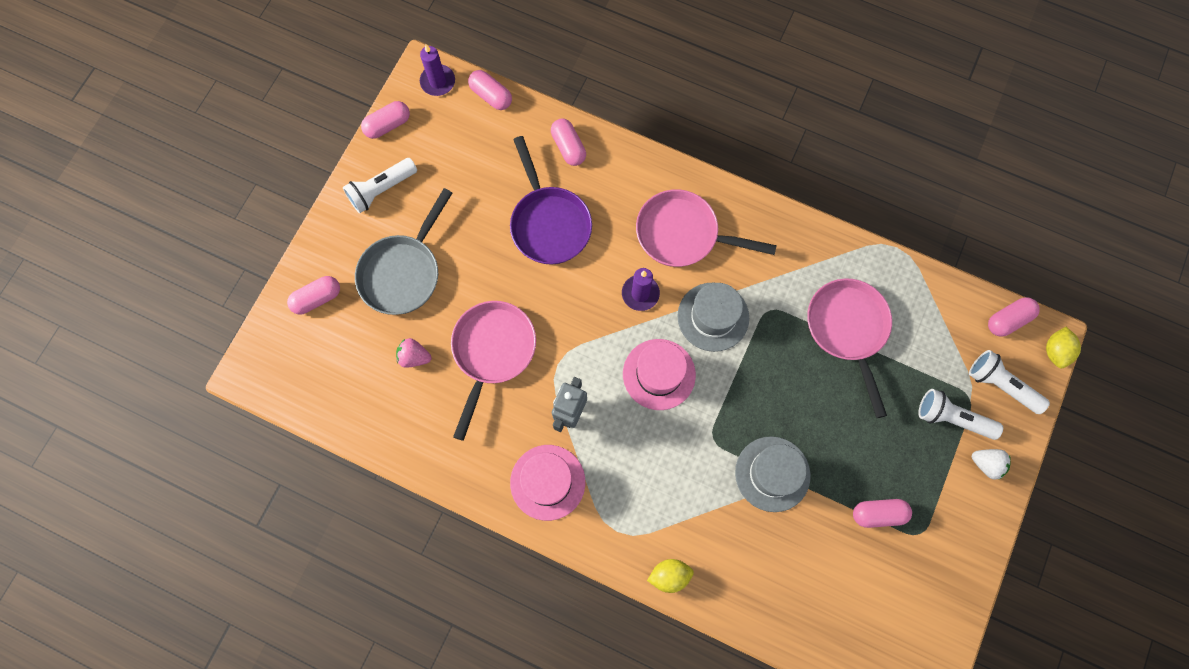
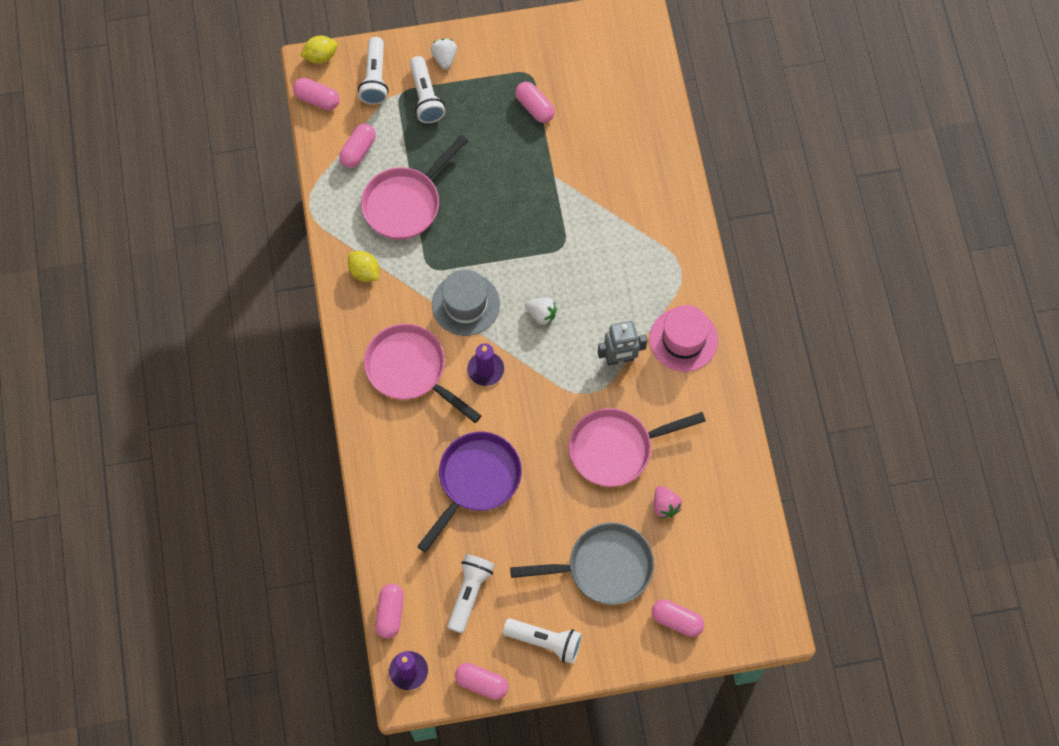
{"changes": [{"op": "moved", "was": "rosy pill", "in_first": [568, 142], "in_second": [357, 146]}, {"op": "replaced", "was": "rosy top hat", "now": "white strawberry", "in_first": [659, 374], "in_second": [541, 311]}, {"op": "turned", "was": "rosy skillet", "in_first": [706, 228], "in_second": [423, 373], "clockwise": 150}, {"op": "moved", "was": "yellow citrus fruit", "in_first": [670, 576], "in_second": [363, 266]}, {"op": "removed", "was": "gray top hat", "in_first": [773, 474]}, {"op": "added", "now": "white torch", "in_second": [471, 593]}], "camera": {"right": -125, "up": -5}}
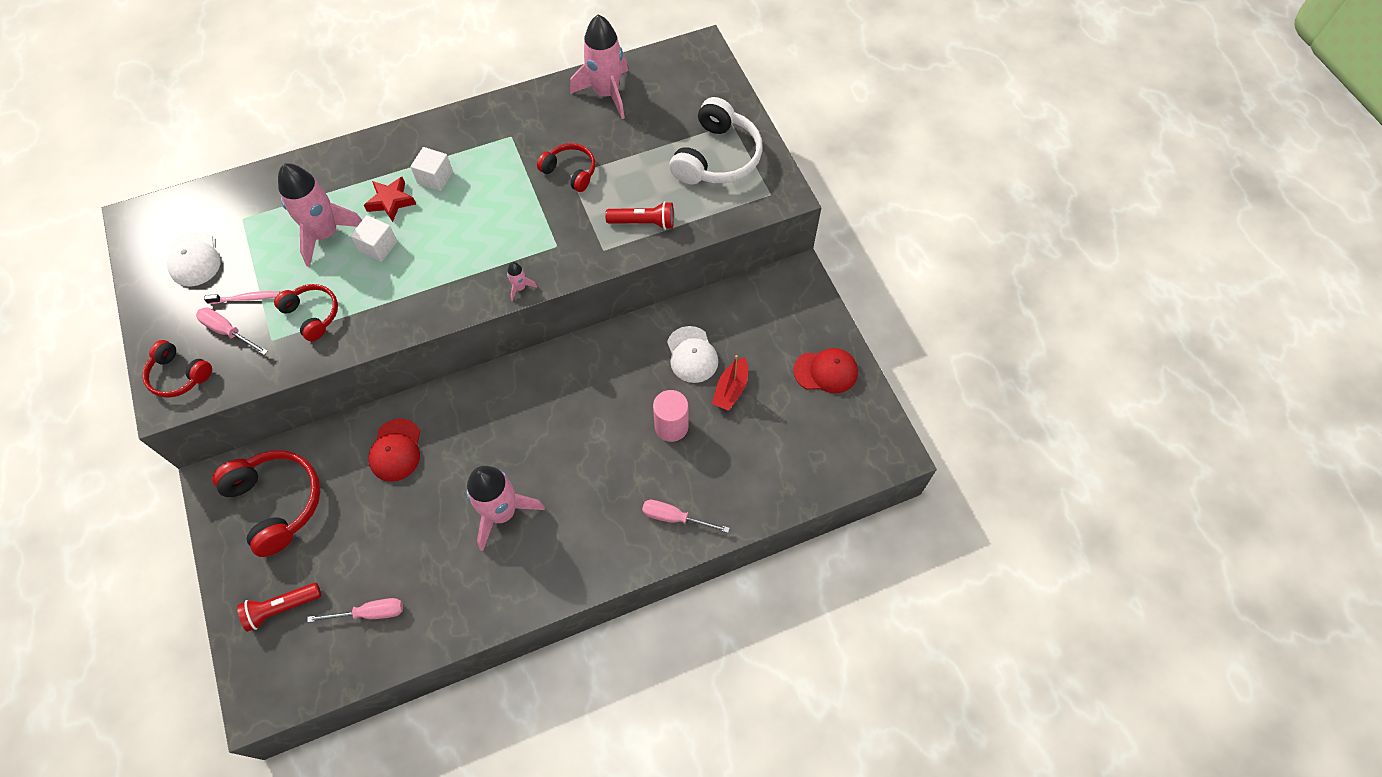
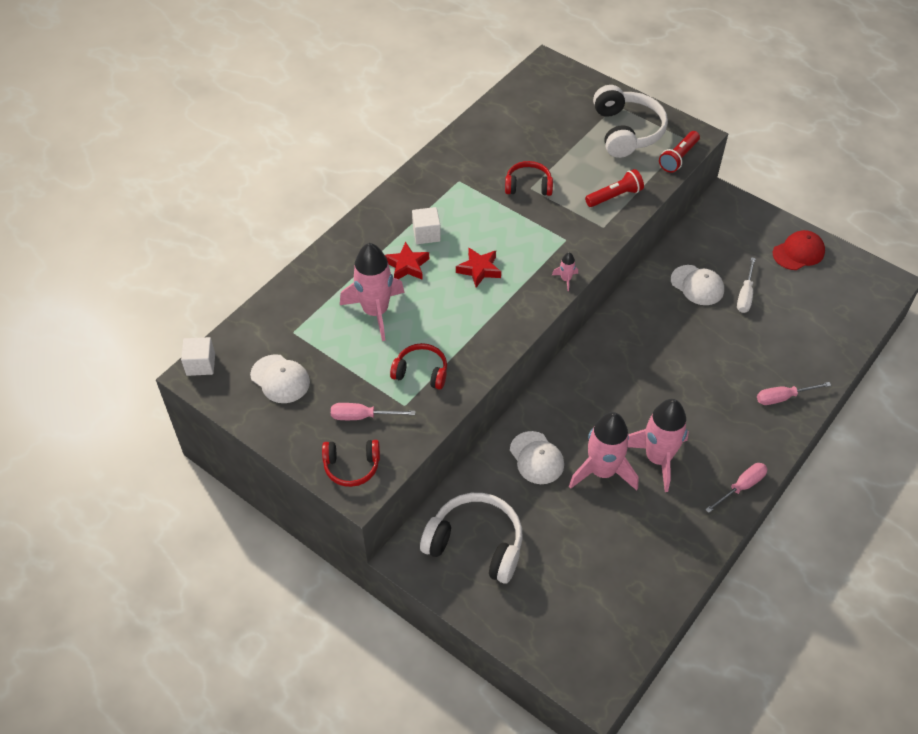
{"changes": [{"op": "removed", "was": "rosy tooth brush", "in_first": [242, 297]}, {"op": "recoloured", "was": "red headset", "now": "white headset", "in_first": [266, 503], "in_second": [471, 538]}, {"op": "moved", "was": "red torch", "in_first": [279, 607], "in_second": [679, 152]}, {"op": "moved", "was": "rosy flat screwdriver", "in_first": [355, 610], "in_second": [736, 488]}, {"op": "moved", "was": "white solid cube", "in_first": [373, 238], "in_second": [198, 356]}, {"op": "recoloured", "was": "red cap", "now": "white cap", "in_first": [394, 450], "in_second": [537, 457]}, {"op": "moved", "was": "rosy rocket", "in_first": [599, 67], "in_second": [603, 451]}, {"op": "removed", "was": "rosy solid cylinder", "in_first": [671, 416]}, {"op": "replaced", "was": "red boat", "now": "white flat screwdriver", "in_first": [730, 383], "in_second": [746, 285]}, {"op": "added", "now": "red star", "in_second": [478, 267]}], "camera": {"right": -30, "up": -10}}
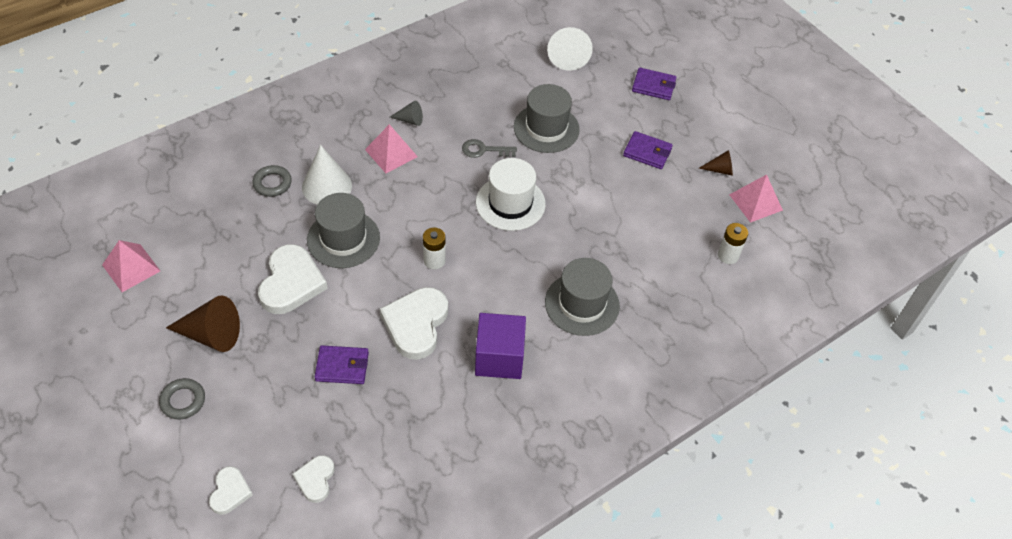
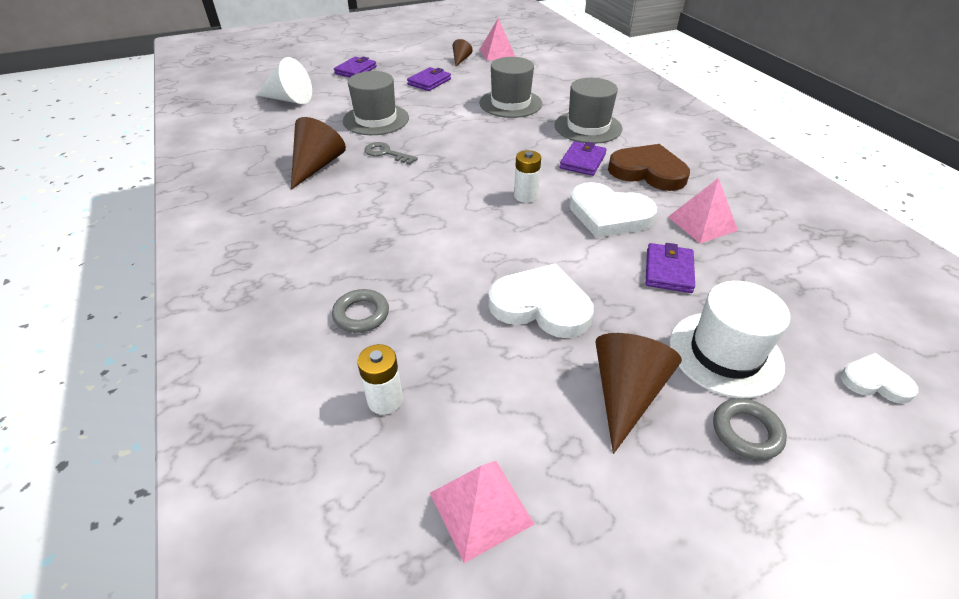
{"changes": [{"op": "removed", "was": "white heart", "in_first": [313, 479]}, {"op": "removed", "was": "white cone shape", "in_first": [327, 175]}, {"op": "moved", "was": "gray top hat", "in_first": [343, 230], "in_second": [510, 87]}, {"op": "moved", "was": "rosy pyramid", "in_first": [391, 148], "in_second": [703, 211]}, {"op": "removed", "was": "gray cone shape", "in_first": [406, 113]}, {"op": "turned", "was": "gray latchkey", "in_first": [489, 148], "in_second": [391, 153], "clockwise": 105}, {"op": "replaced", "was": "violet solid cube", "now": "russet heart", "in_first": [500, 346], "in_second": [649, 167]}, {"op": "moved", "was": "white top hat", "in_first": [511, 194], "in_second": [730, 339]}, {"op": "moved", "was": "white AA battery", "in_first": [733, 243], "in_second": [380, 379]}, {"op": "added", "now": "russet cone shape", "in_second": [318, 153]}, {"op": "added", "now": "violet card wallet", "in_second": [583, 158]}], "camera": {"right": -75, "up": -10}}
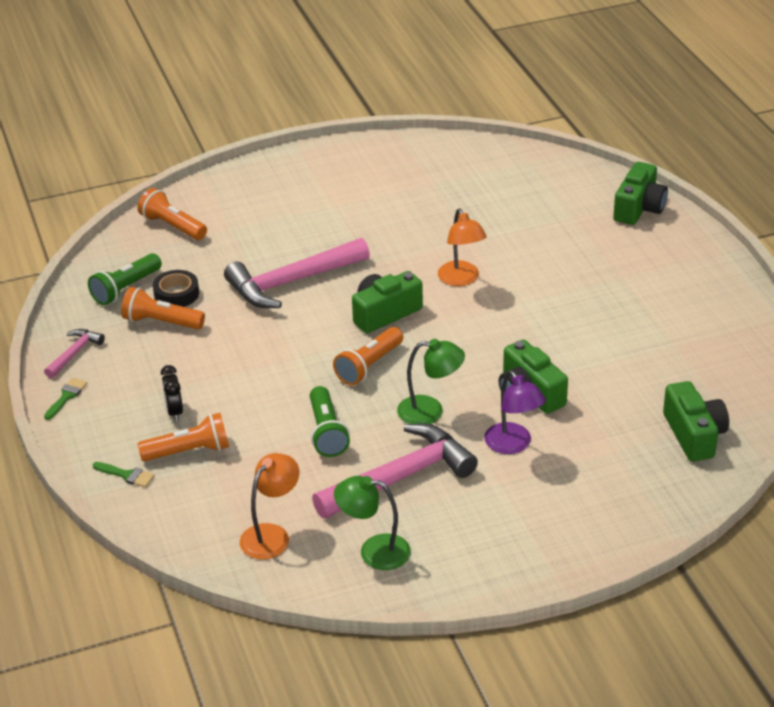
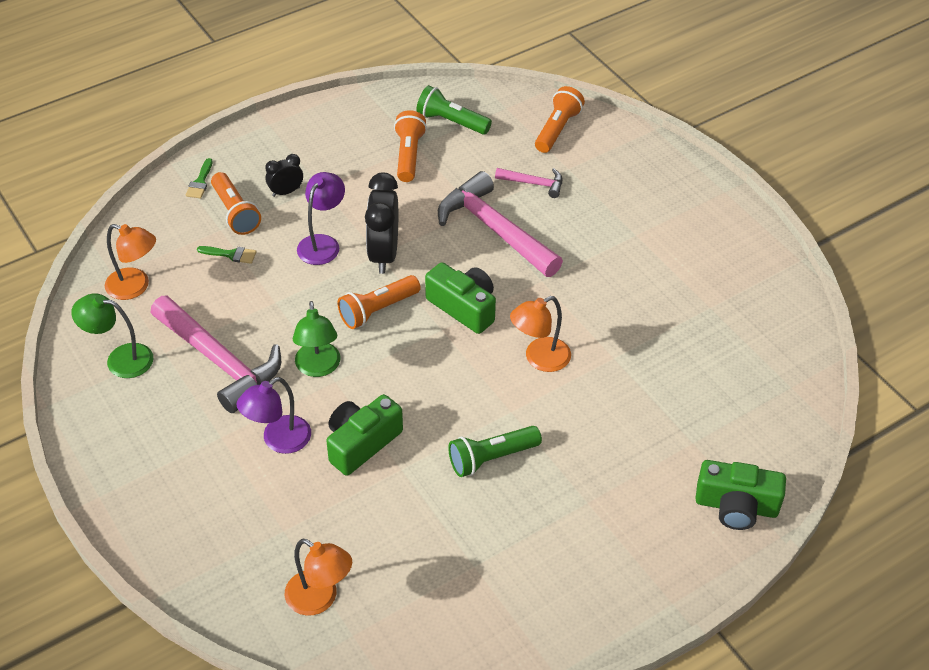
{"changes": [{"op": "moved", "was": "rosy carpenter's hammer", "in_first": [74, 353], "in_second": [528, 183]}, {"op": "moved", "was": "leaf-green paintbrush", "in_first": [66, 398], "in_second": [226, 255]}, {"op": "removed", "was": "ebony tape", "in_first": [176, 288]}, {"op": "moved", "was": "leaf-green torch", "in_first": [330, 421], "in_second": [495, 451]}, {"op": "turned", "was": "orange torch", "in_first": [368, 356], "in_second": [379, 302], "clockwise": -60}, {"op": "turned", "was": "leaf-green desk lamp", "in_first": [372, 523], "in_second": [112, 335], "clockwise": -75}, {"op": "replaced", "was": "leaf-green camera", "now": "orange desk lamp", "in_first": [696, 421], "in_second": [318, 577]}, {"op": "added", "now": "violet desk lamp", "in_second": [321, 218]}, {"op": "added", "now": "ebony clock", "in_second": [381, 223]}], "camera": {"right": 75, "up": 10}}
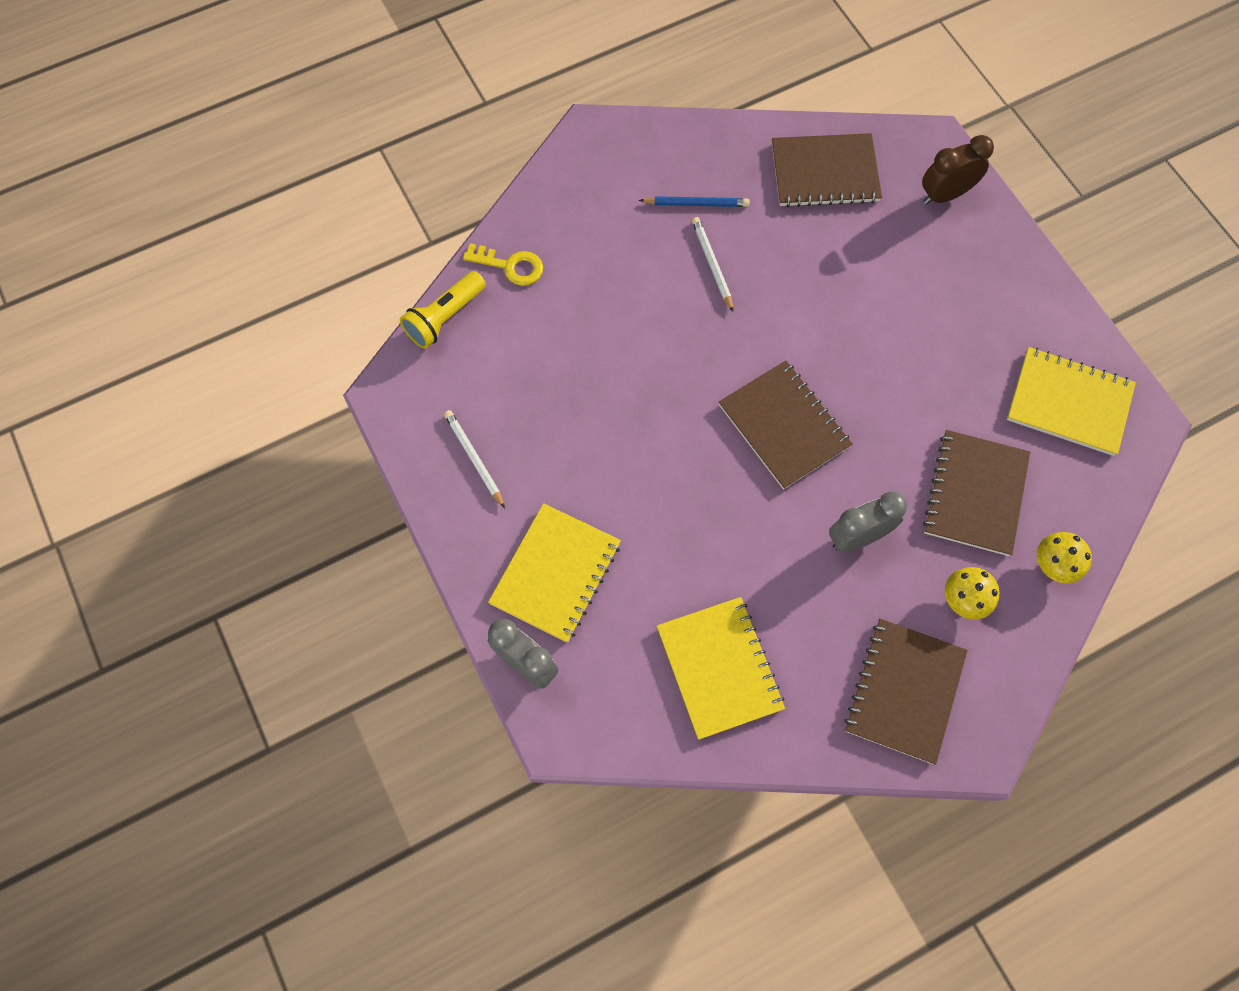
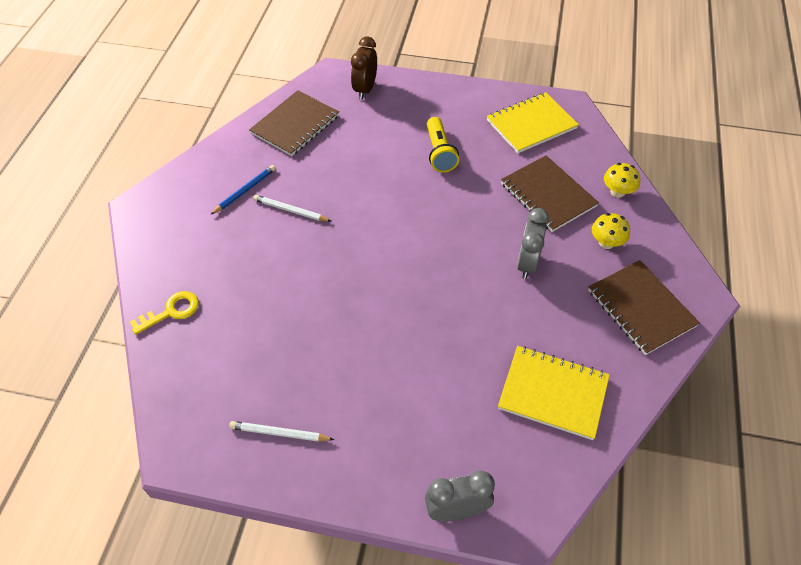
{"changes": [{"op": "moved", "was": "yellow torch", "in_first": [443, 310], "in_second": [443, 144]}, {"op": "removed", "was": "yellow exercise book", "in_first": [554, 573]}, {"op": "removed", "was": "russet exercise book", "in_first": [786, 425]}], "camera": {"right": -50, "up": -15}}
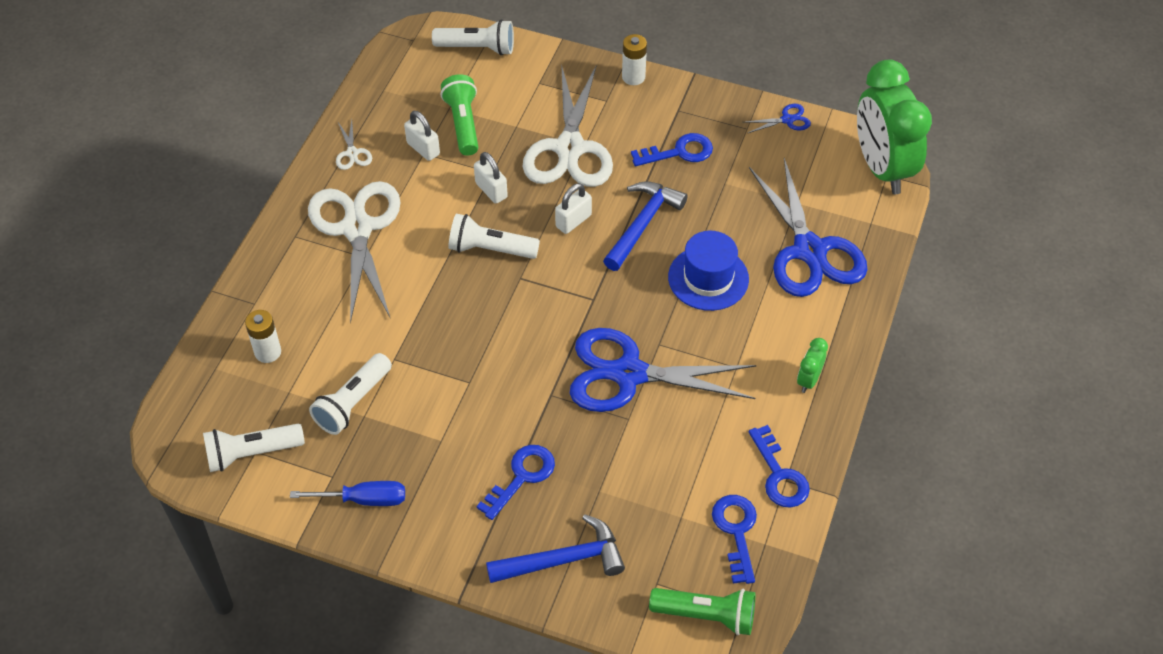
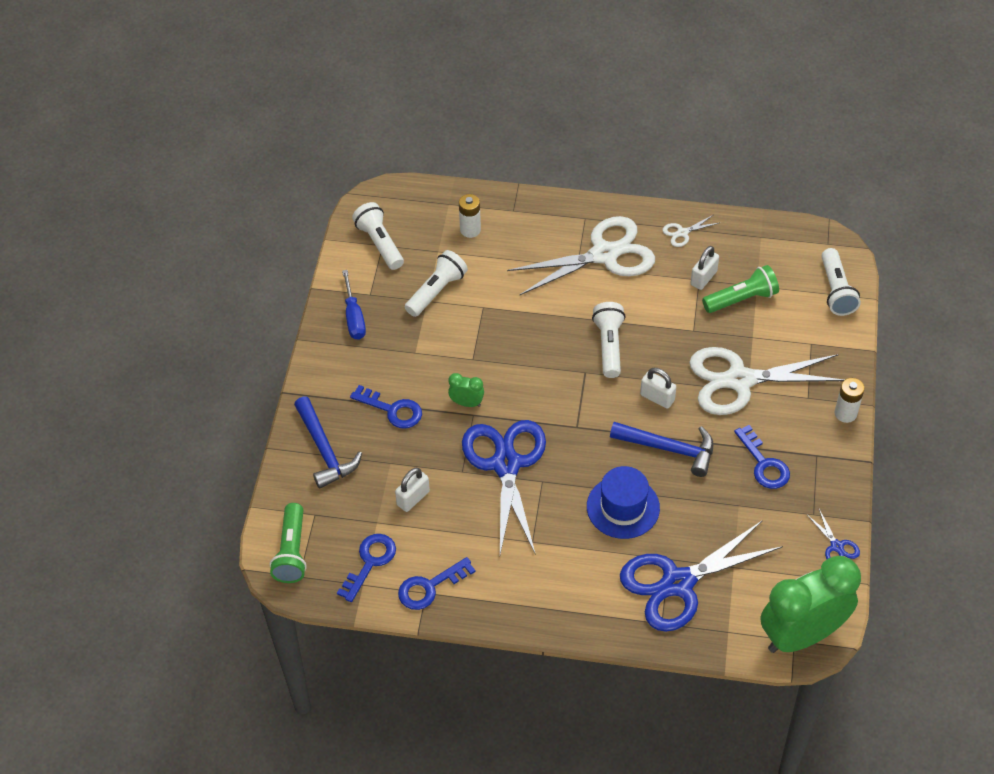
{"changes": [{"op": "turned", "was": "white torch", "in_first": [350, 394], "in_second": [436, 283], "clockwise": 105}, {"op": "moved", "was": "white padlock", "in_first": [491, 178], "in_second": [412, 490]}, {"op": "turned", "was": "royal blue latchkey", "in_first": [734, 539], "in_second": [366, 568], "clockwise": -45}, {"op": "moved", "was": "leaf-green clock", "in_first": [812, 365], "in_second": [466, 390]}], "camera": {"right": 80, "up": 0}}
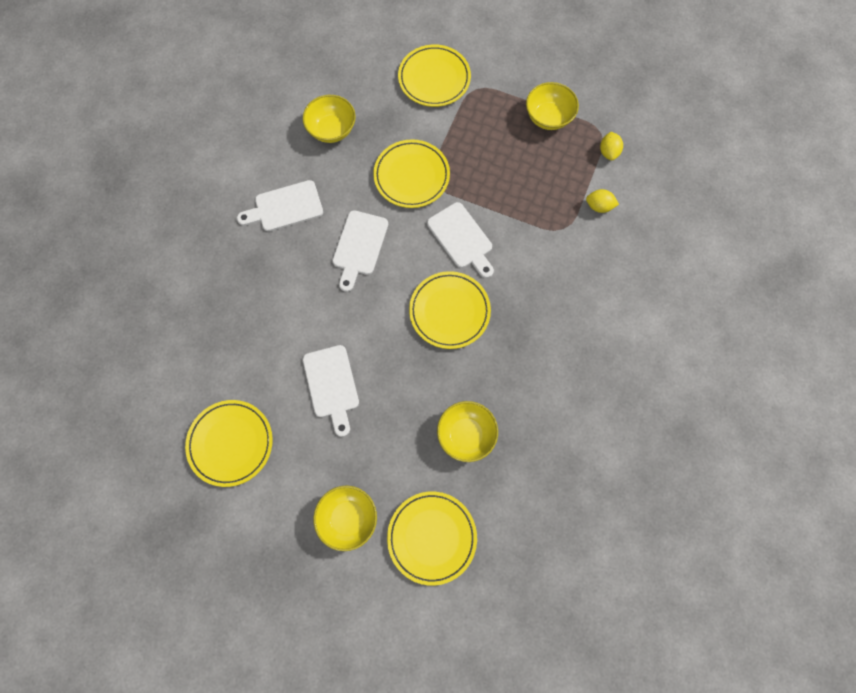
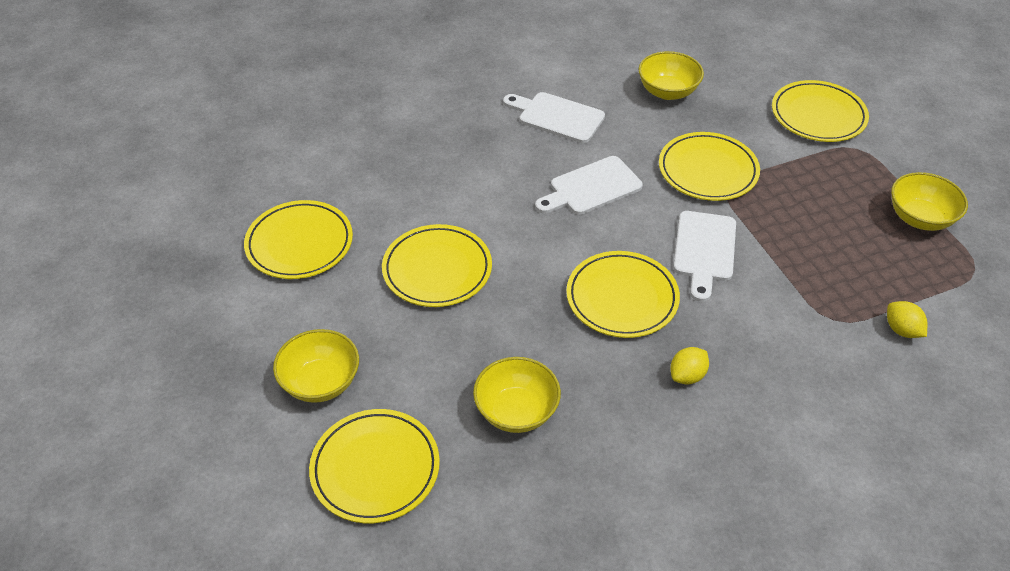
{"changes": [{"op": "replaced", "was": "white bread board", "now": "yellow dinner plate", "in_first": [331, 391], "in_second": [437, 265]}, {"op": "moved", "was": "yellow citrus fruit", "in_first": [611, 146], "in_second": [689, 365]}], "camera": {"right": 45, "up": -25}}
